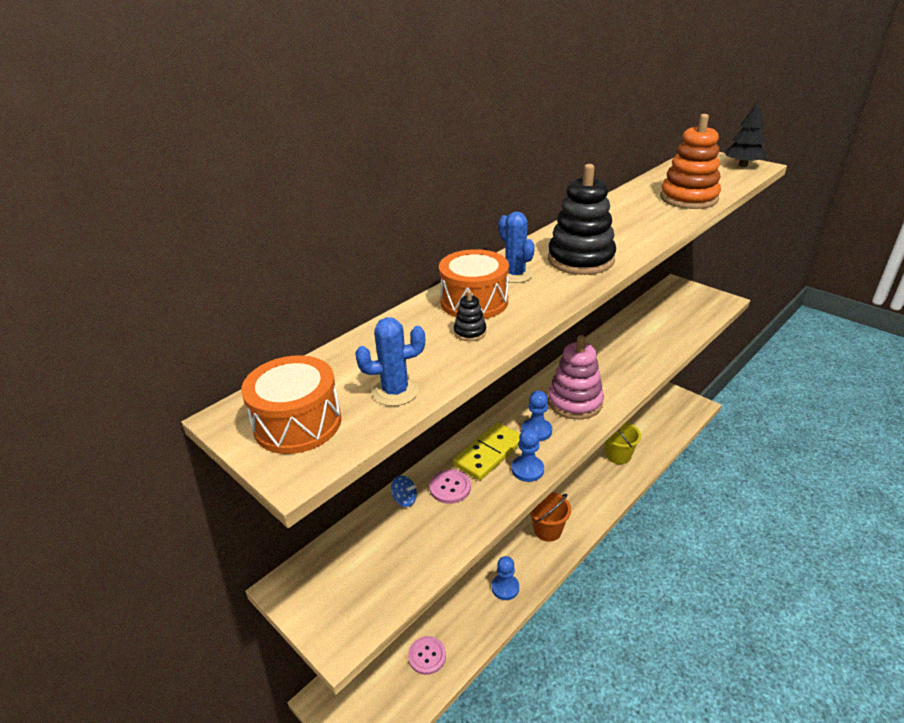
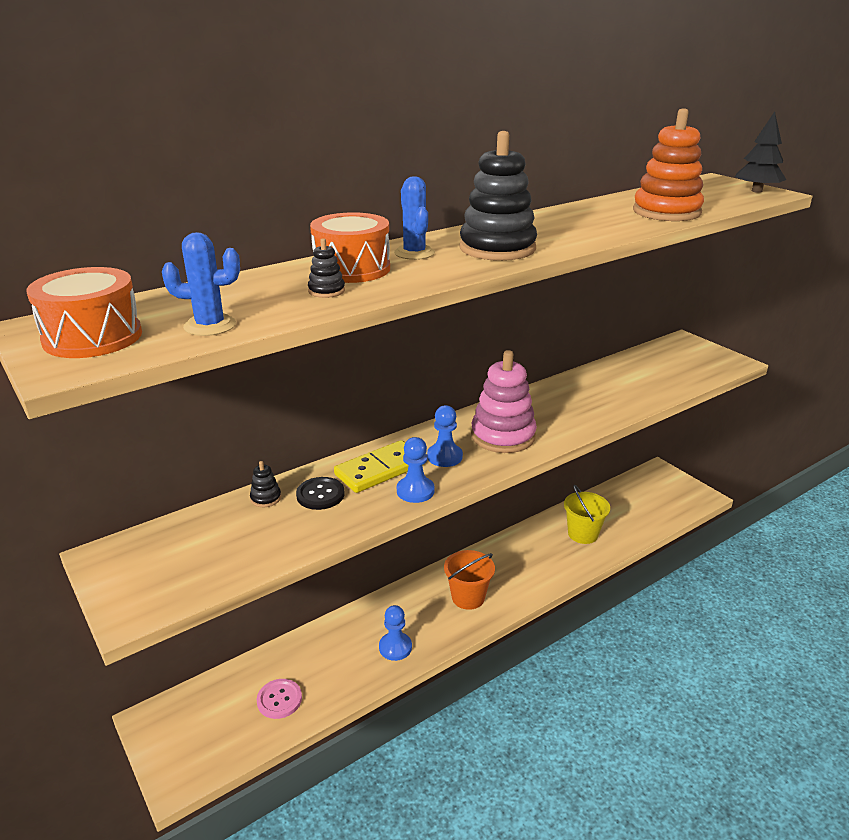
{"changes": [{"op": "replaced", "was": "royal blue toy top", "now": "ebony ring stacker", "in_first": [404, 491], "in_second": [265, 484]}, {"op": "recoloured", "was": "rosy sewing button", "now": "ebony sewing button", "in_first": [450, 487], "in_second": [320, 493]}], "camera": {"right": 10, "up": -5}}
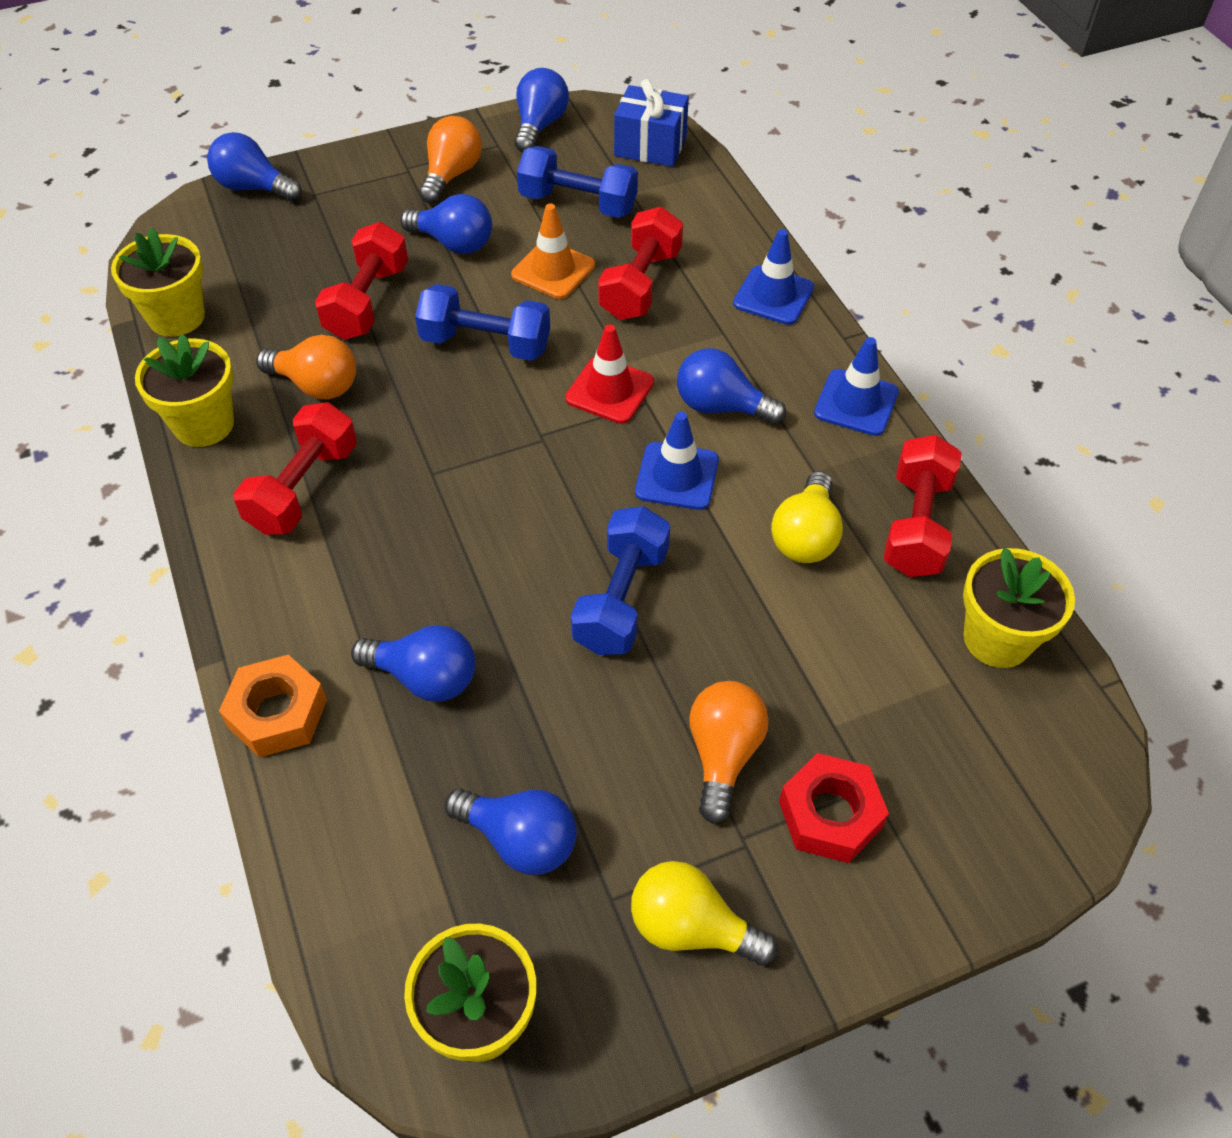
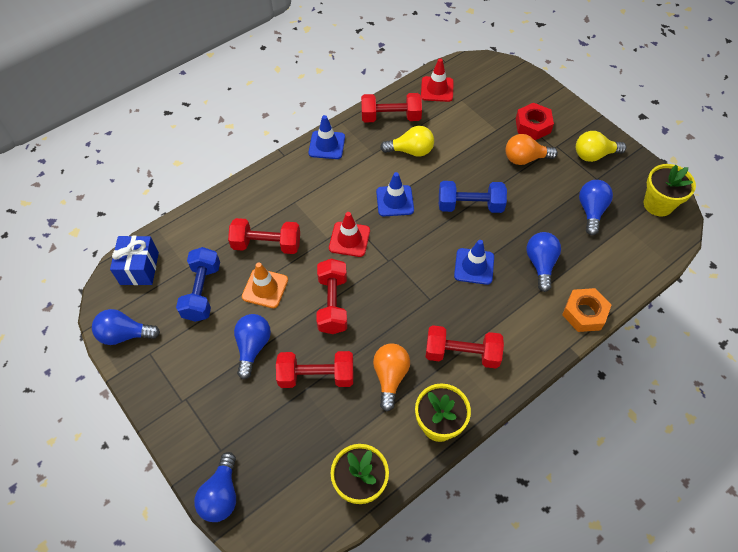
{"changes": [{"op": "recoloured", "was": "royal blue dumbbell", "now": "red dumbbell", "in_first": [482, 322], "in_second": [332, 296]}, {"op": "removed", "was": "orange bulb", "in_first": [450, 160]}, {"op": "turned", "was": "yellow bulb", "in_first": [704, 913], "in_second": [601, 146], "clockwise": 75}, {"op": "removed", "was": "royal blue bulb", "in_first": [731, 386]}, {"op": "moved", "was": "royal blue traffic cone", "in_first": [773, 277], "in_second": [474, 262]}, {"op": "replaced", "was": "yellow potted plant", "now": "red traffic cone", "in_first": [1019, 608], "in_second": [437, 80]}], "camera": {"right": -105, "up": 5}}
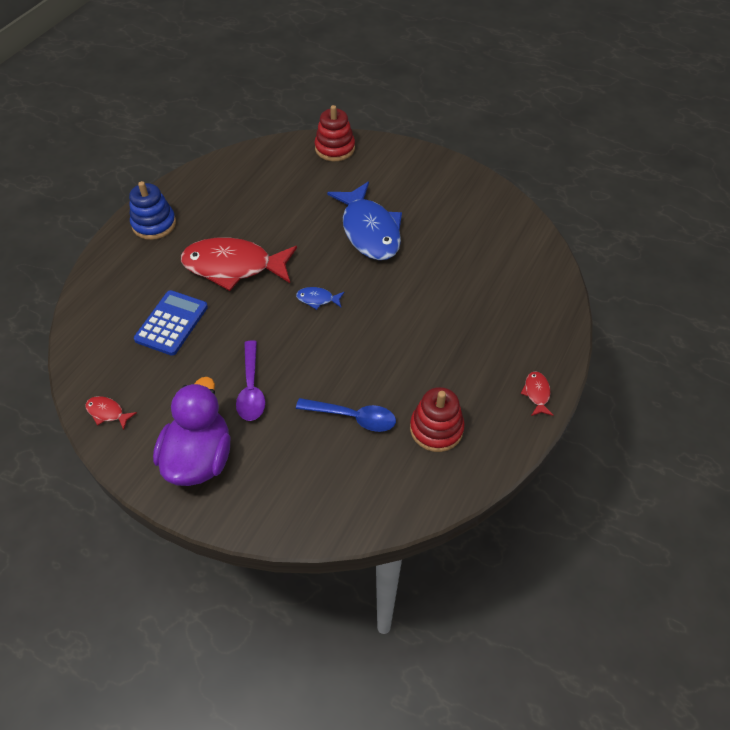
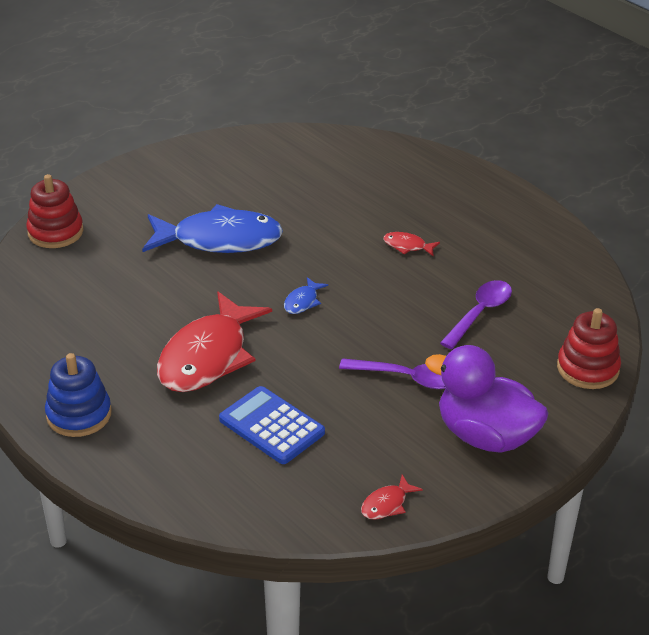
{"changes": [{"op": "recoloured", "was": "royal blue teaspoon", "now": "violet teaspoon", "in_first": [346, 415], "in_second": [476, 314]}, {"op": "moved", "was": "red ring stacker", "in_first": [437, 419], "in_second": [589, 348]}, {"op": "moved", "was": "red toy fish", "in_first": [537, 393], "in_second": [411, 244]}], "camera": {"right": -70, "up": -15}}
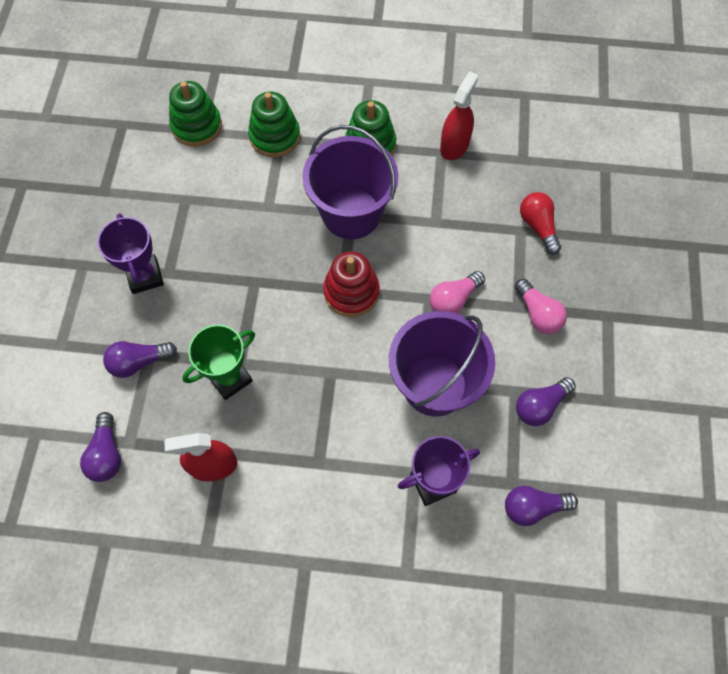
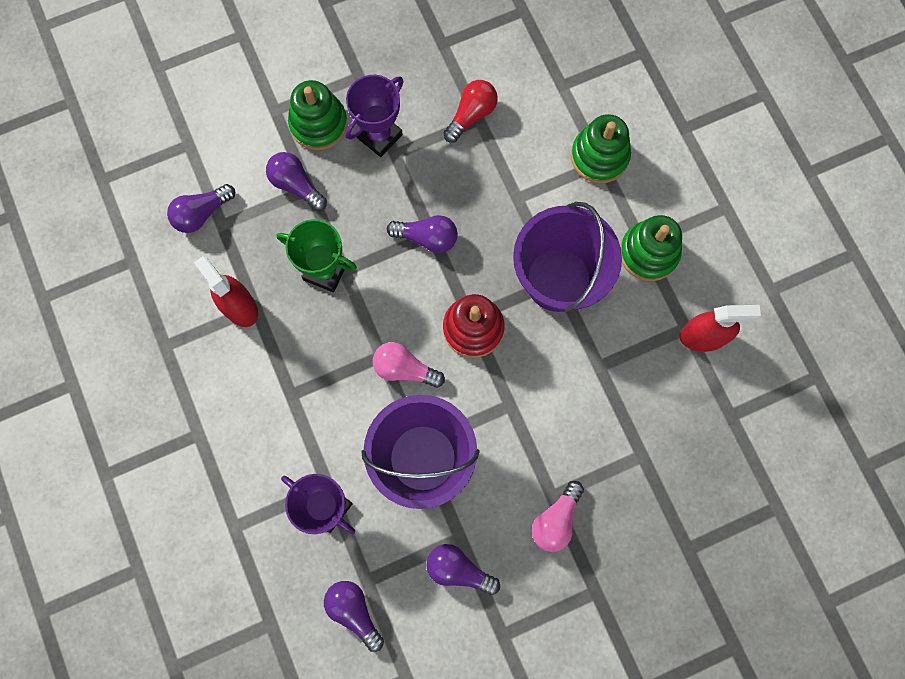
{"changes": [{"op": "moved", "was": "leaf-green ring stacker", "in_first": [195, 114], "in_second": [317, 115]}, {"op": "moved", "was": "rosy bulb", "in_first": [457, 292], "in_second": [409, 365]}, {"op": "moved", "was": "red bulb", "in_first": [540, 223], "in_second": [470, 111]}, {"op": "added", "now": "violet bulb", "in_second": [422, 234]}], "camera": {"right": 60, "up": 10}}
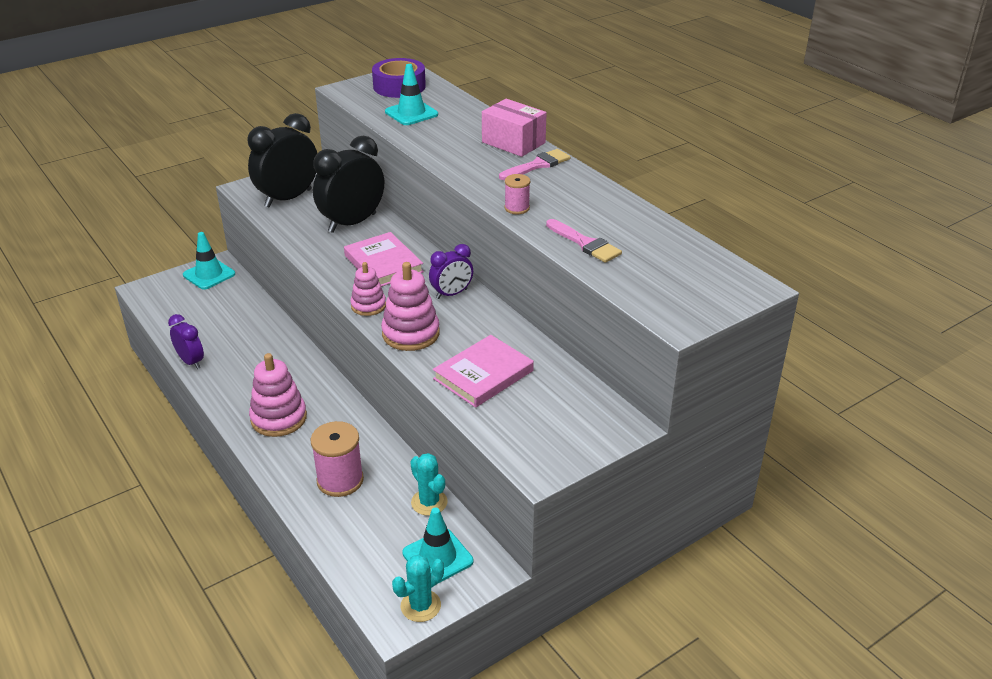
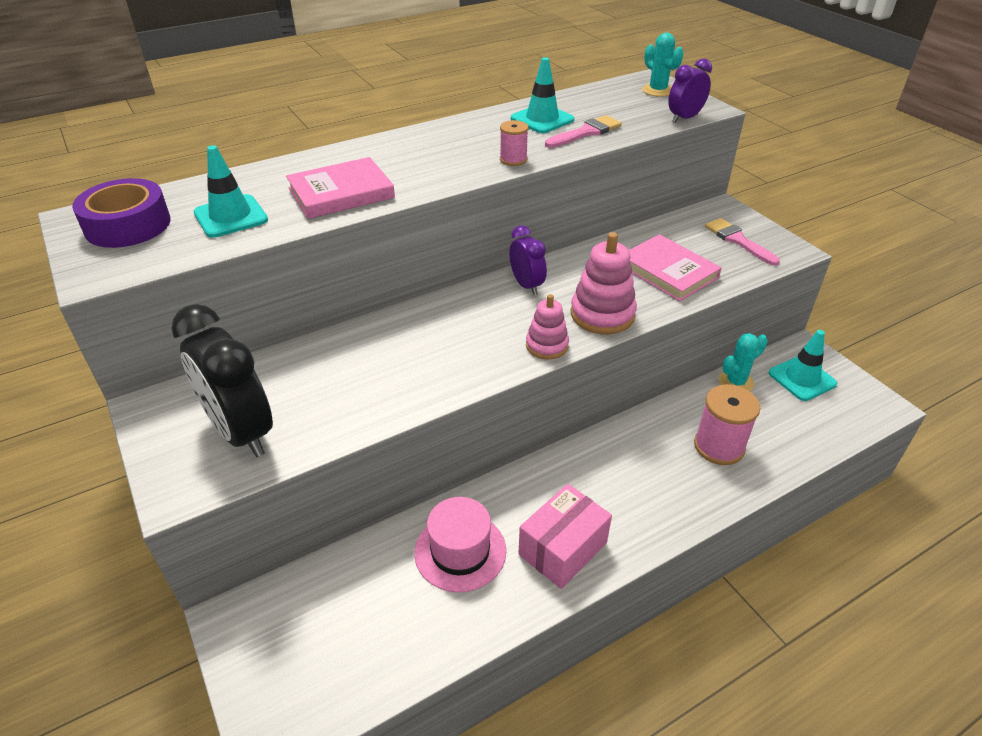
{"changes": [{"op": "moved", "was": "violet clock", "in_first": [186, 341], "in_second": [690, 91]}, {"op": "moved", "was": "aqua traffic cone", "in_first": [209, 261], "in_second": [542, 95]}, {"op": "removed", "was": "rosy ring stacker", "in_first": [278, 395]}, {"op": "removed", "was": "ebony clock", "in_first": [348, 184]}, {"op": "moved", "was": "rosy hardback", "in_first": [384, 259], "in_second": [340, 188]}, {"op": "moved", "was": "aqua saguaro cactus", "in_first": [418, 588], "in_second": [663, 65]}, {"op": "moved", "was": "rosy parcel", "in_first": [514, 128], "in_second": [565, 536]}, {"op": "moved", "was": "rosy paintbrush", "in_first": [534, 164], "in_second": [742, 242]}, {"op": "added", "now": "rosy top hat", "in_second": [460, 544]}], "camera": {"right": -85, "up": 5}}
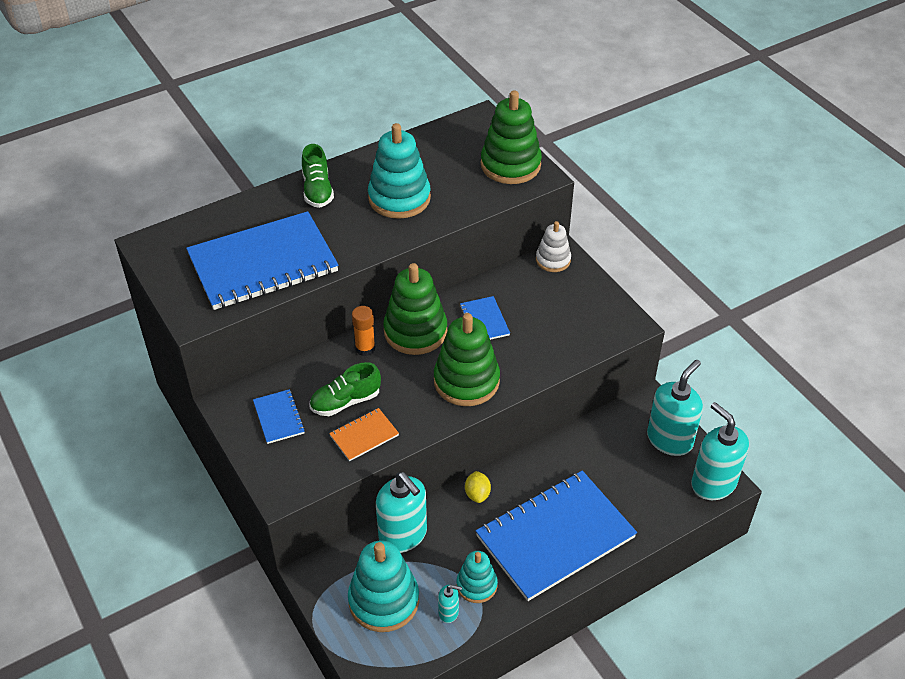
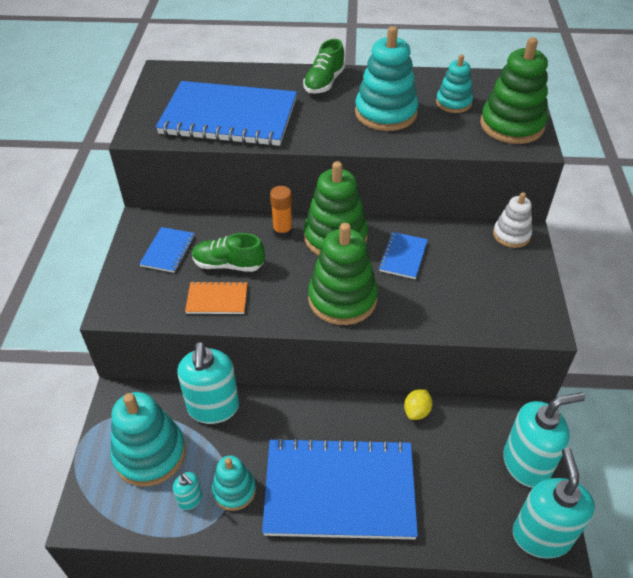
{"changes": [{"op": "moved", "was": "yellow citrus fruit", "in_first": [478, 487], "in_second": [418, 404]}, {"op": "added", "now": "aqua ring stacker", "in_second": [454, 84]}], "camera": {"right": 35, "up": 0}}
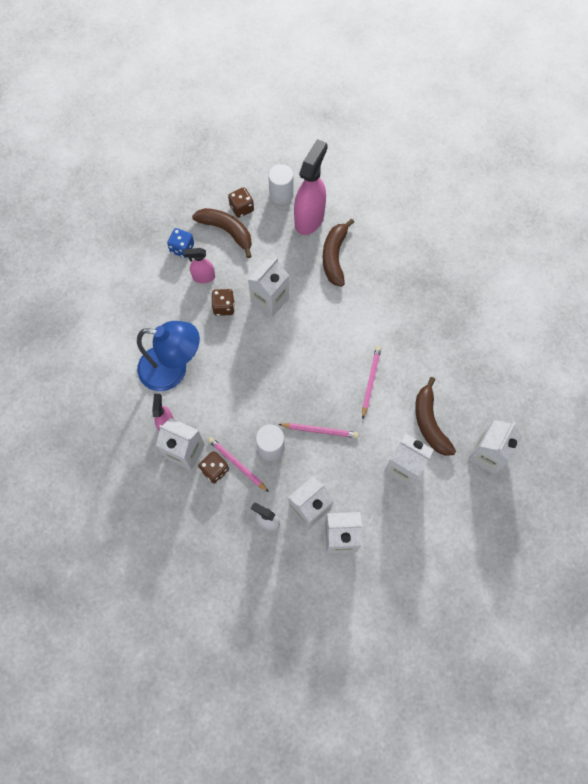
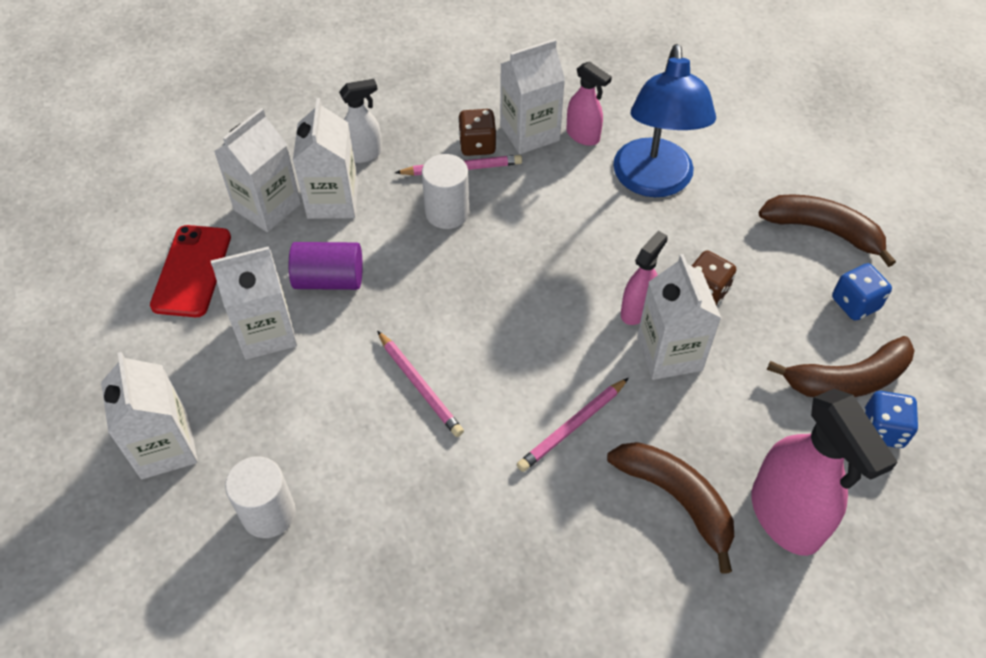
{"changes": [{"op": "turned", "was": "royal blue desk lamp", "in_first": [168, 356], "in_second": [664, 120], "clockwise": -45}, {"op": "moved", "was": "rosy sprayer", "in_first": [199, 265], "in_second": [644, 278]}, {"op": "recoloured", "was": "russet die", "now": "royal blue die", "in_first": [241, 202], "in_second": [891, 419]}, {"op": "moved", "was": "white solid cylinder", "in_first": [280, 184], "in_second": [260, 497]}, {"op": "moved", "was": "rosy wooden pencil", "in_first": [318, 430], "in_second": [572, 425]}, {"op": "moved", "was": "russet banana fruit", "in_first": [435, 416], "in_second": [827, 230]}, {"op": "added", "now": "red smartphone", "in_second": [190, 271]}, {"op": "added", "now": "violet solid cylinder", "in_second": [326, 266]}], "camera": {"right": 130, "up": -15}}
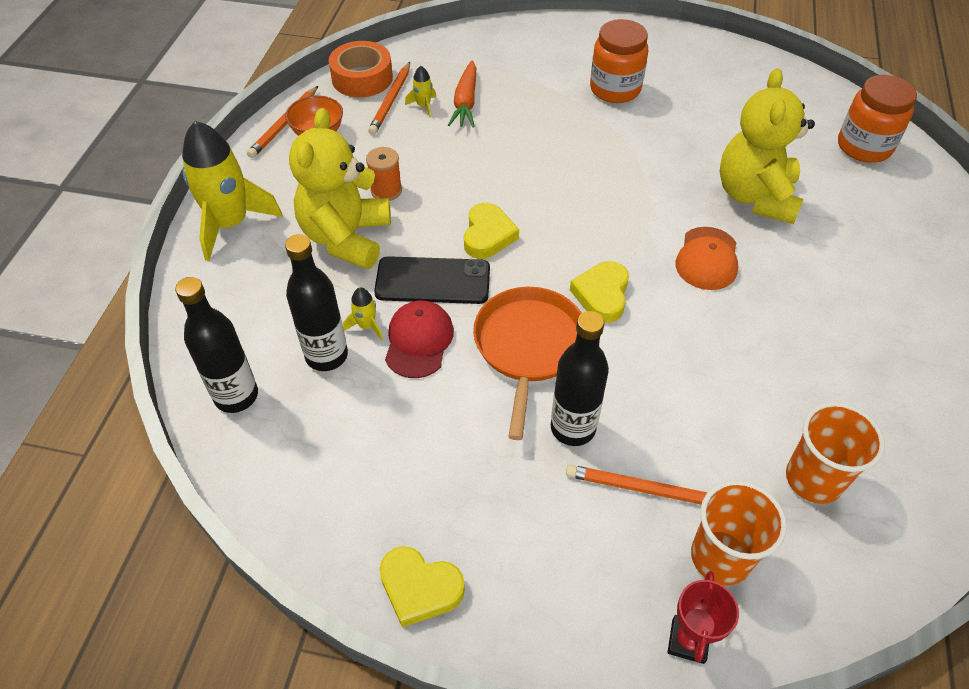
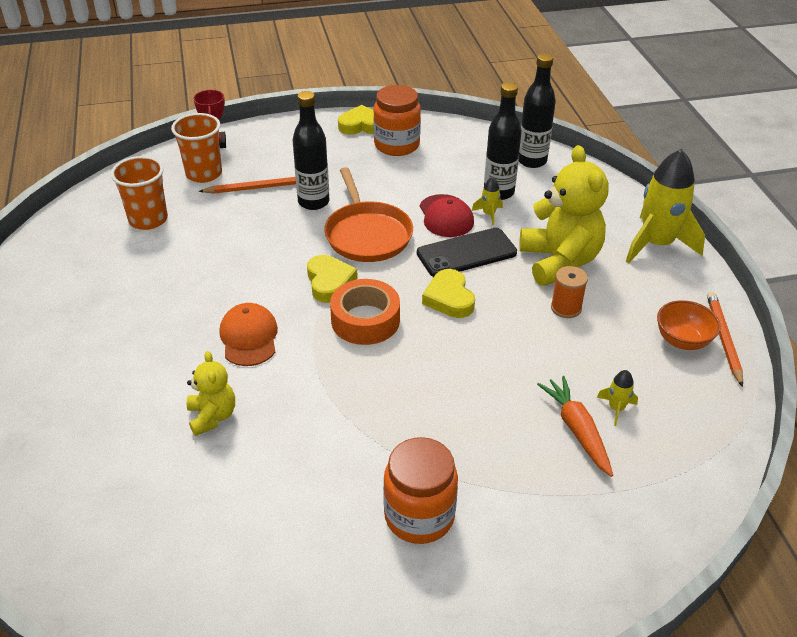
{"changes": [{"op": "moved", "was": "orange tape", "in_first": [361, 69], "in_second": [365, 312]}, {"op": "removed", "was": "orange wooden pencil", "in_first": [389, 98]}, {"op": "resized", "was": "yellow stuffed bear", "in_first": [767, 146], "in_second": [211, 393], "ratio": 0.53}, {"op": "moved", "was": "orange jam jar", "in_first": [877, 119], "in_second": [397, 120]}], "camera": {"right": 155, "up": -10}}
